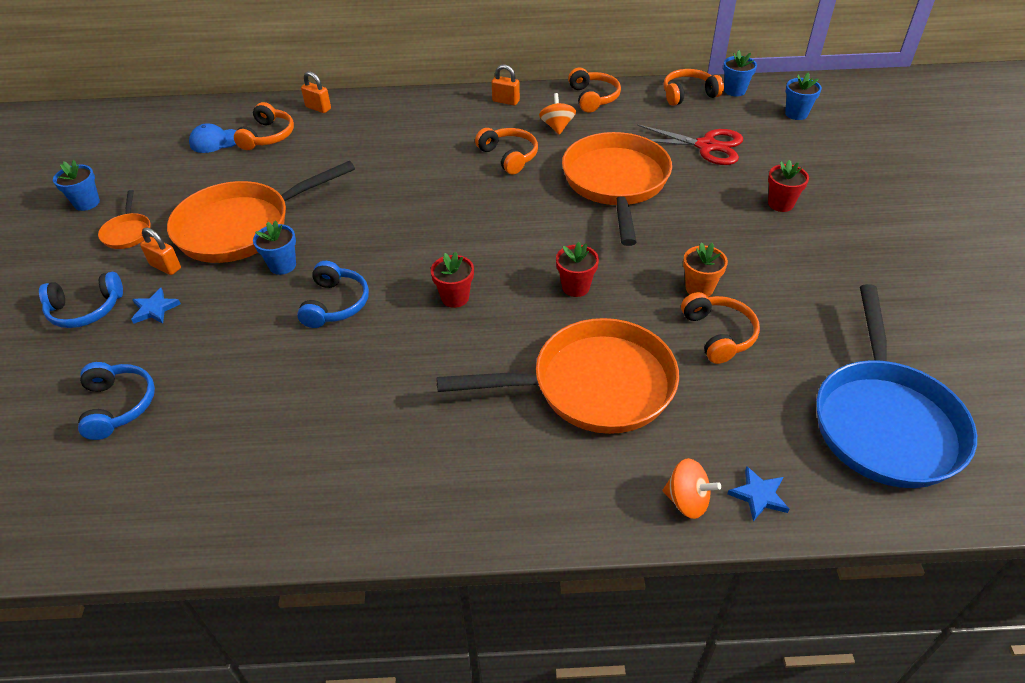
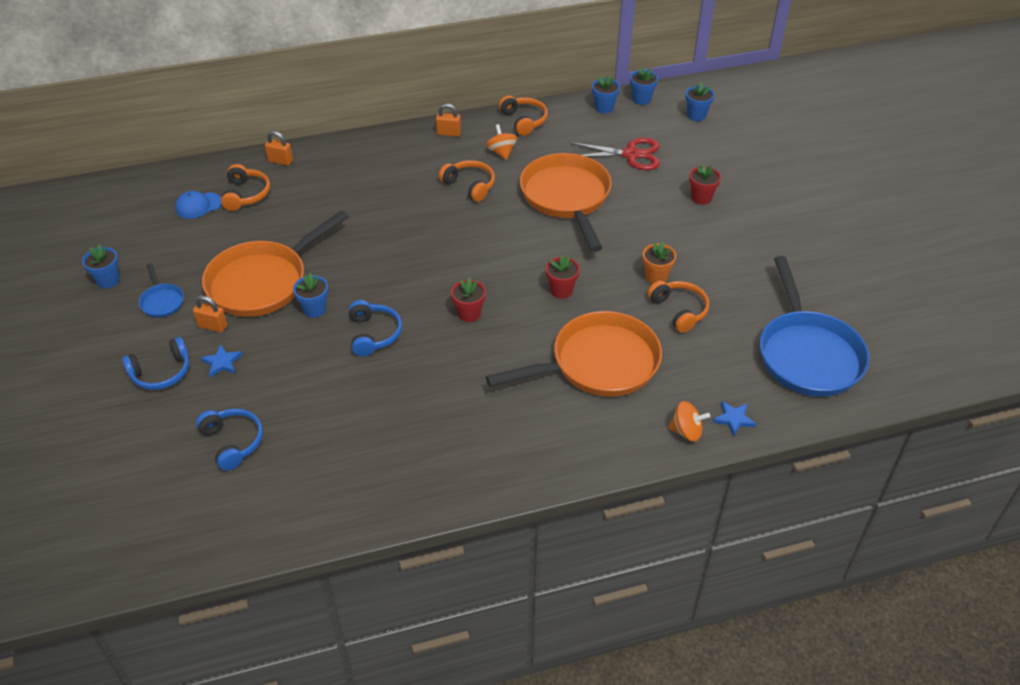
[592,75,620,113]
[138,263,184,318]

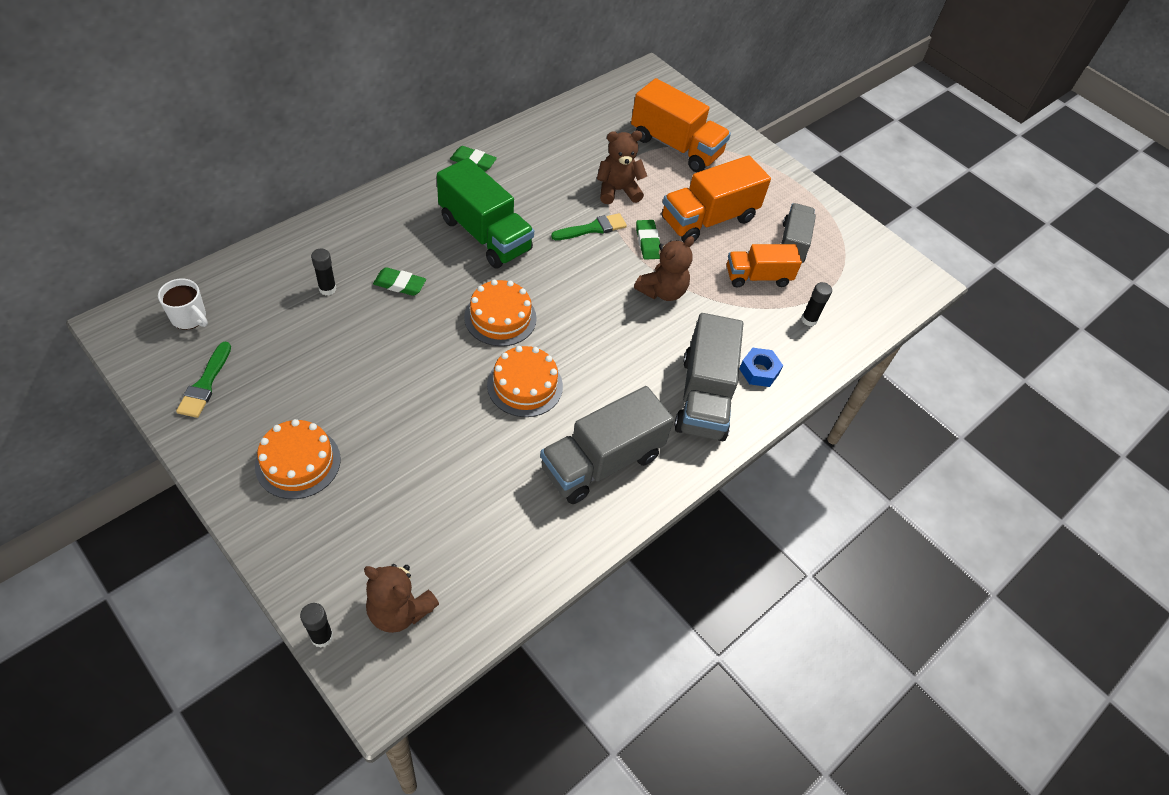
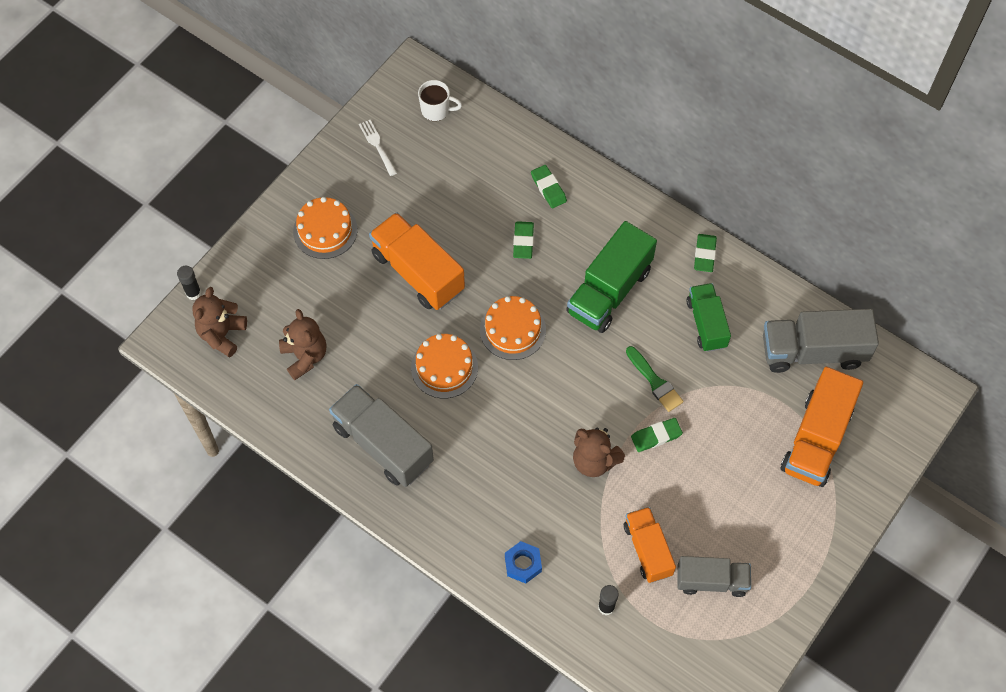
[311,249,336,295] (first image)
[531,165,567,208]
[686,283,731,352]
[279,309,327,380]
[369,212,465,310]
[763,309,879,373]
[359,120,397,176]
[418,80,462,121]

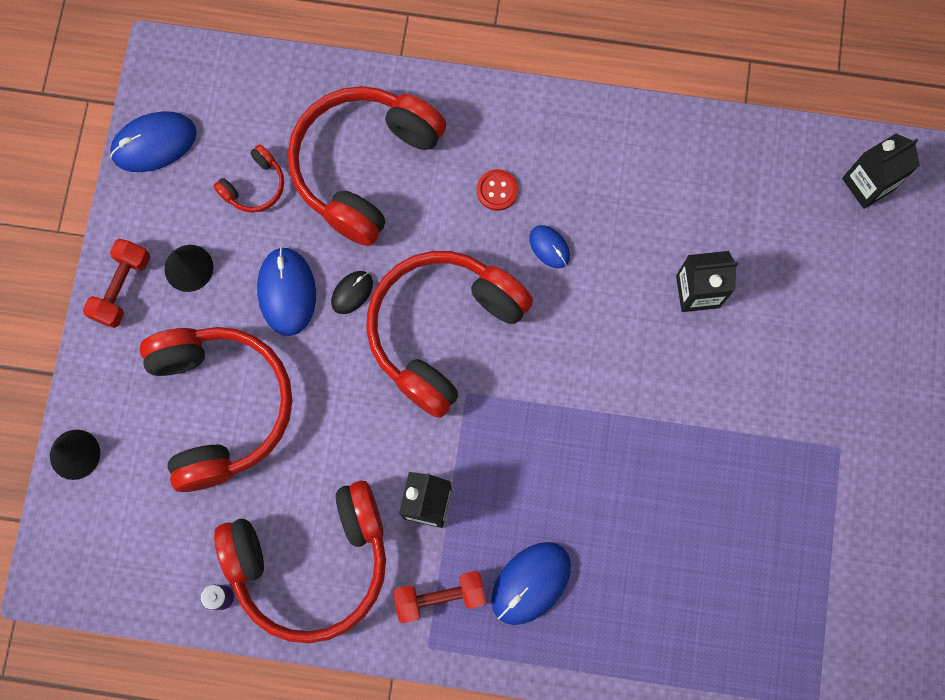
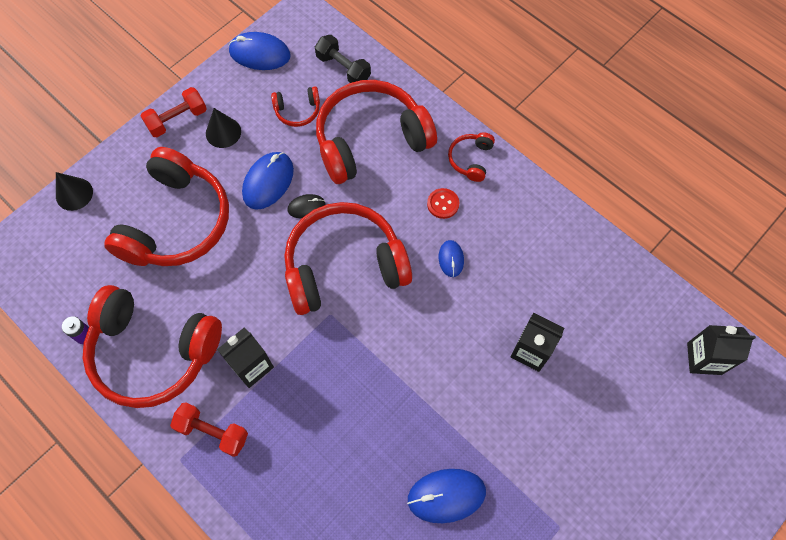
[315,35,371,83]
[448,133,495,182]
[407,469,486,523]

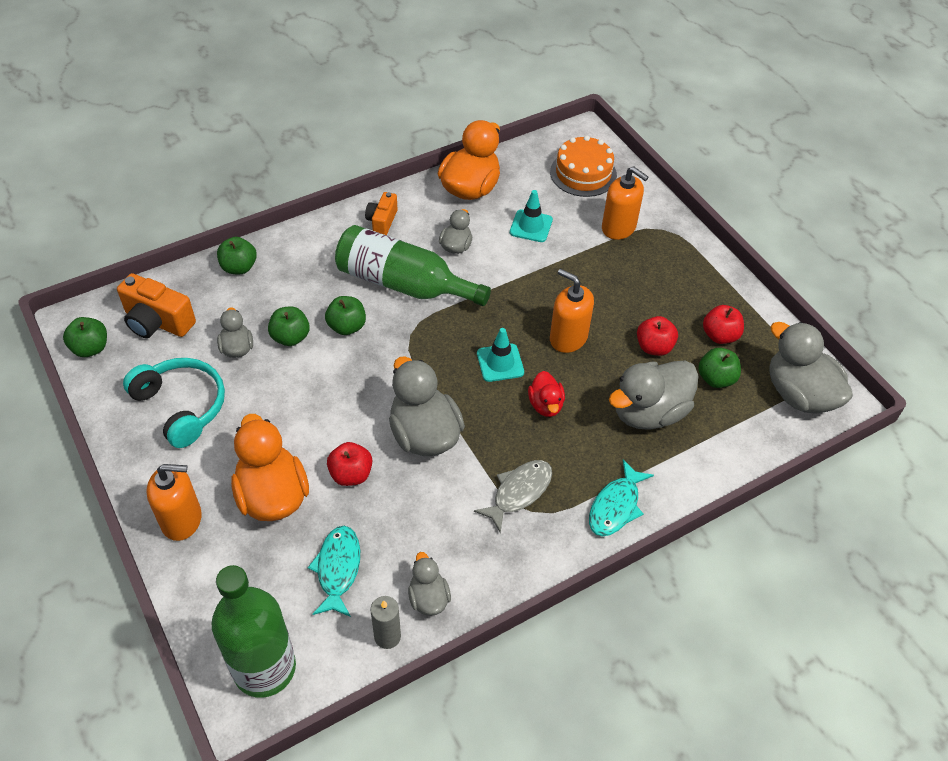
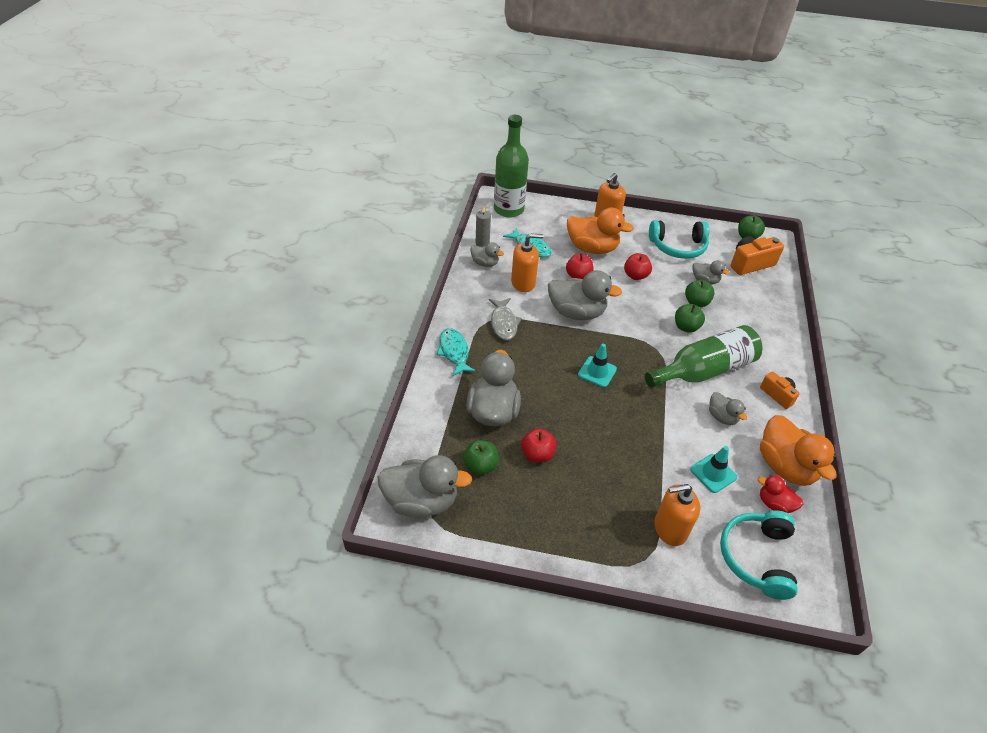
[217,237,257,274] (first image)
[758,475,804,513]
[511,233,543,292]
[624,253,652,280]
[720,511,798,600]

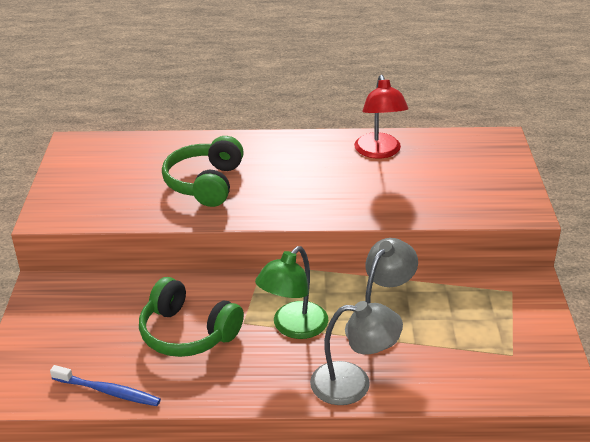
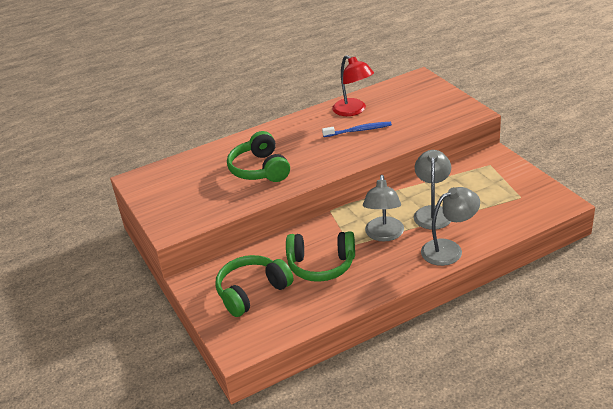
[215,255,294,317]
[322,122,392,137]
[363,175,404,241]

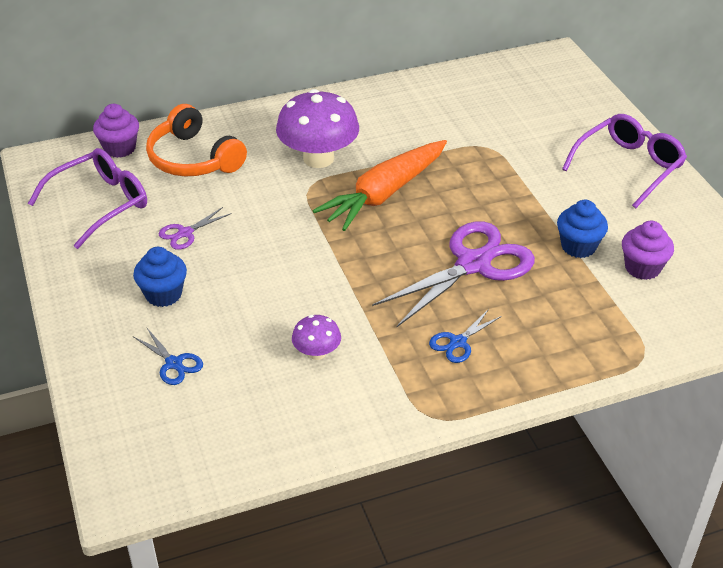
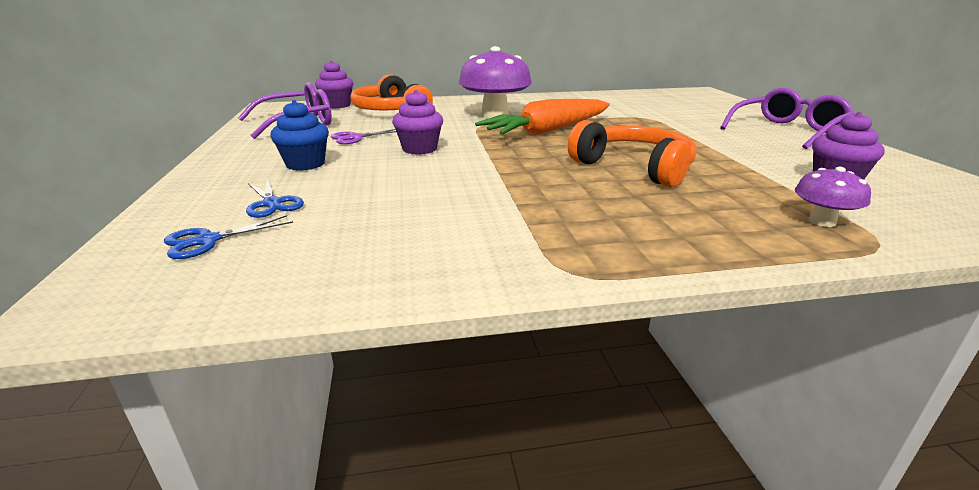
[557,200,608,258] (first image)
[392,90,443,154]
[795,167,871,227]
[164,215,293,259]
[568,120,697,187]

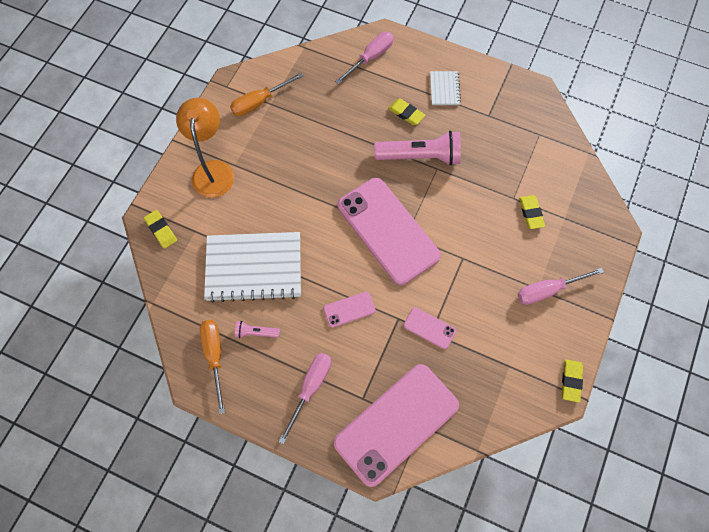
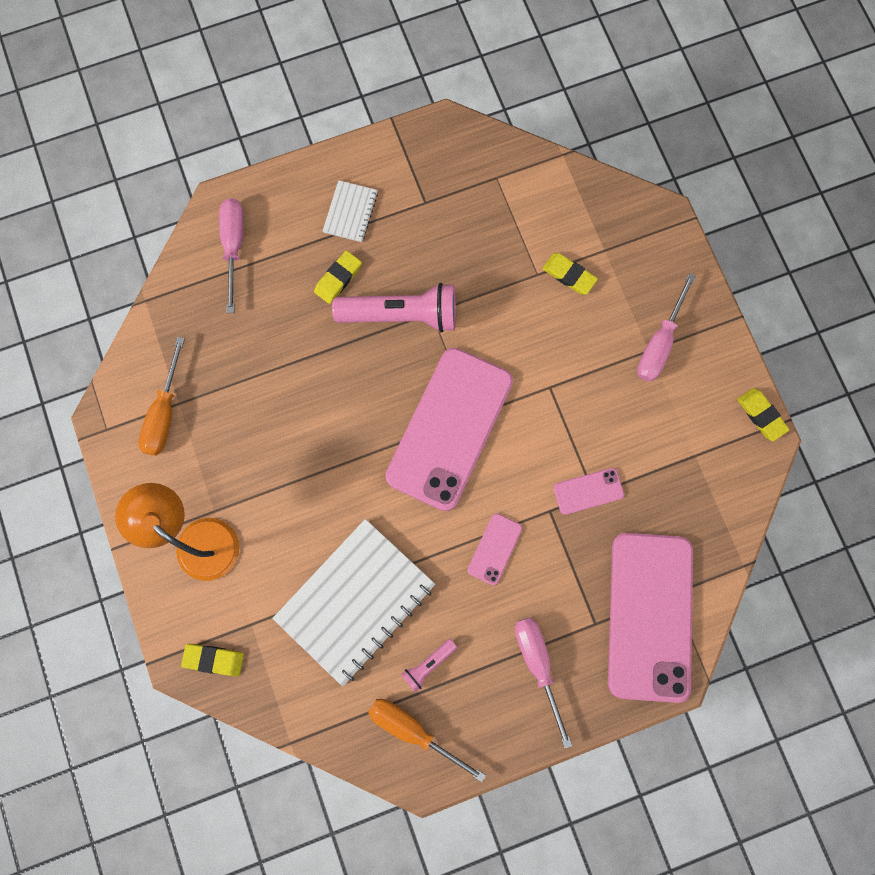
[385,348,513,511]
[332,283,456,333]
[314,251,362,304]
[323,180,378,242]

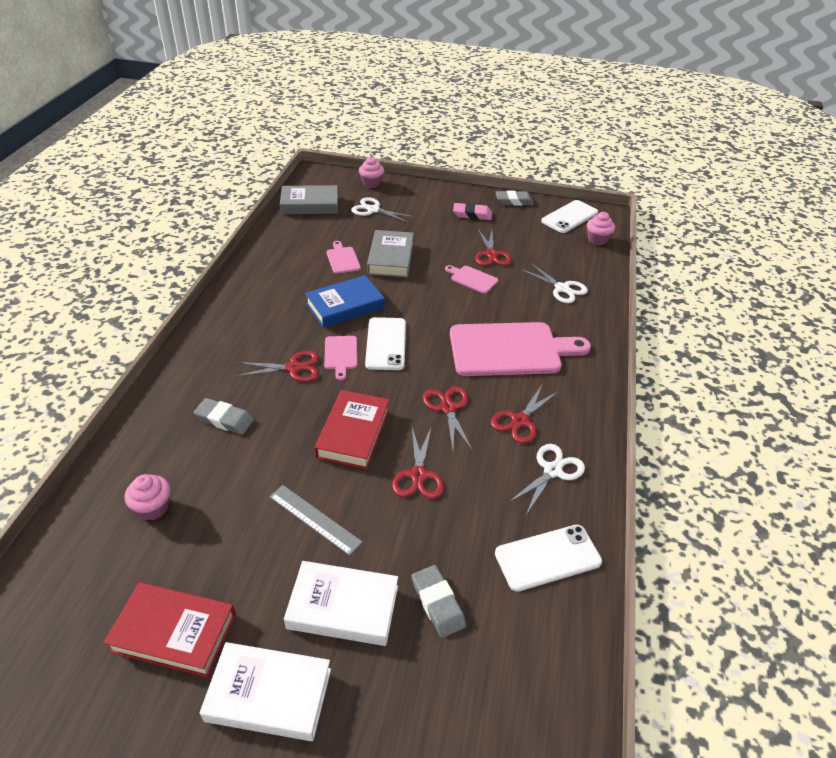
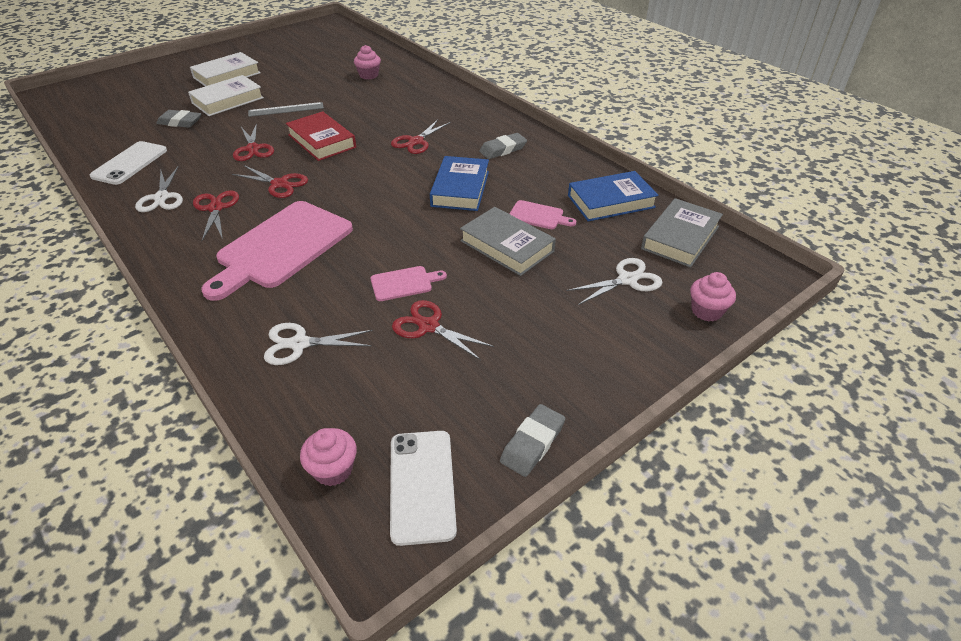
[104,582,236,678] (first image)
[324,336,357,380] (first image)
[365,317,406,370] (first image)
[453,203,492,220] (first image)
[568,171,658,222]
[479,133,527,159]
[233,123,274,161]

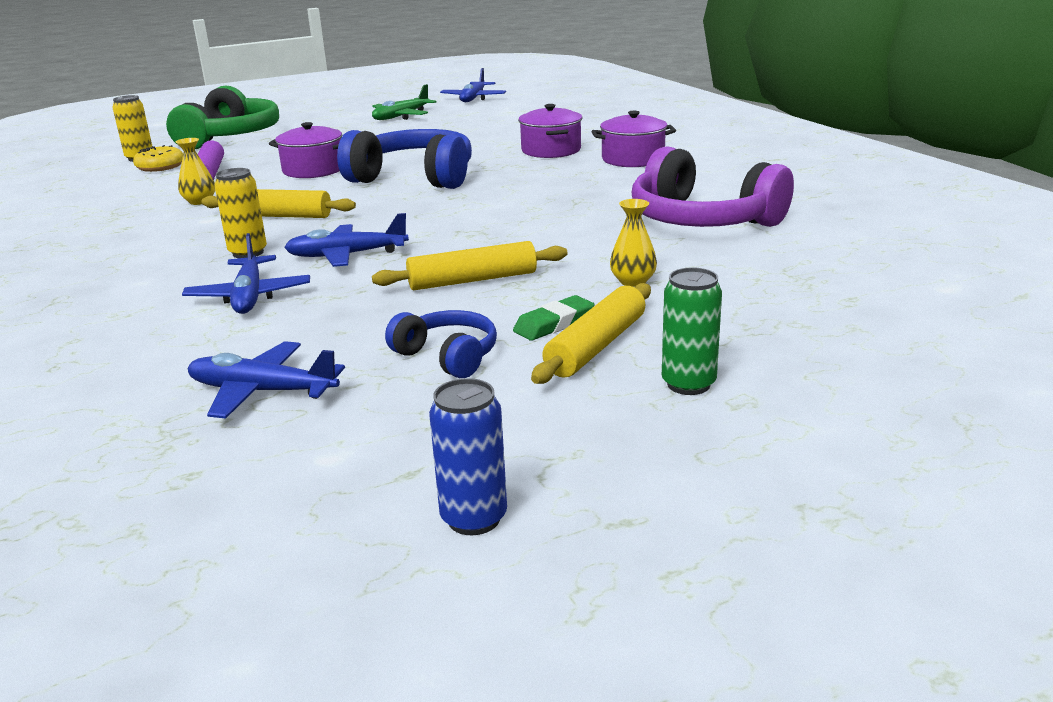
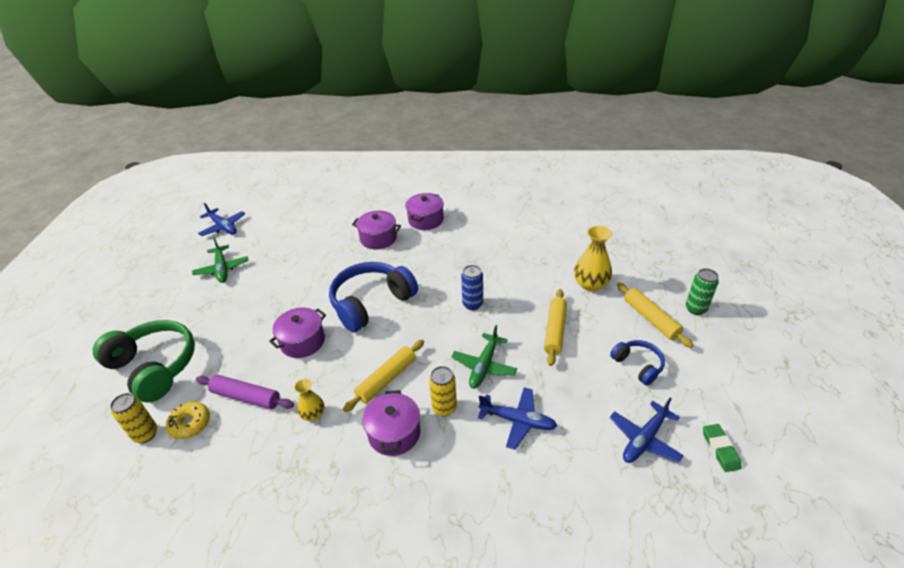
[631,146,794,227] (first image)
[363,390,421,456]
[461,265,483,310]
[703,424,742,472]
[452,325,517,389]
[610,340,665,386]
[574,226,612,291]

